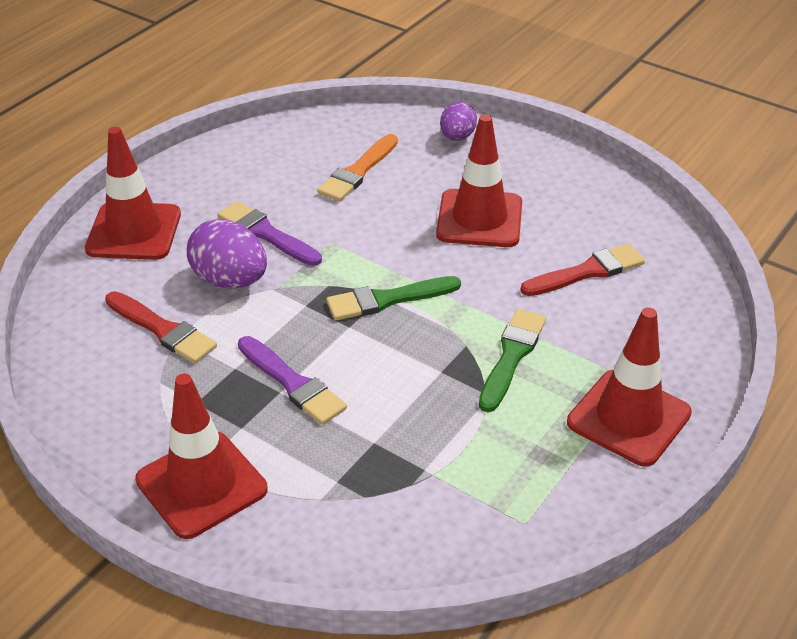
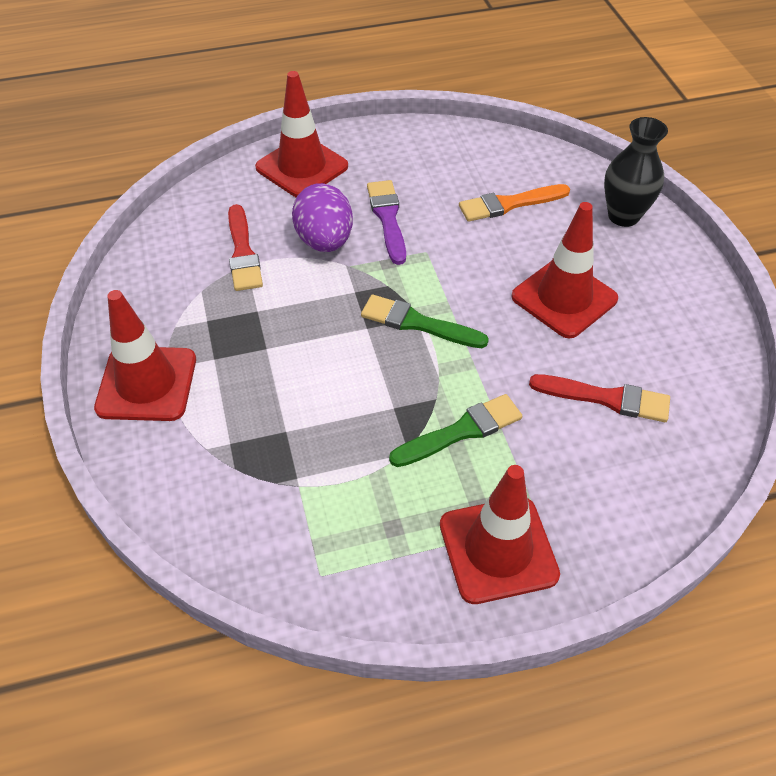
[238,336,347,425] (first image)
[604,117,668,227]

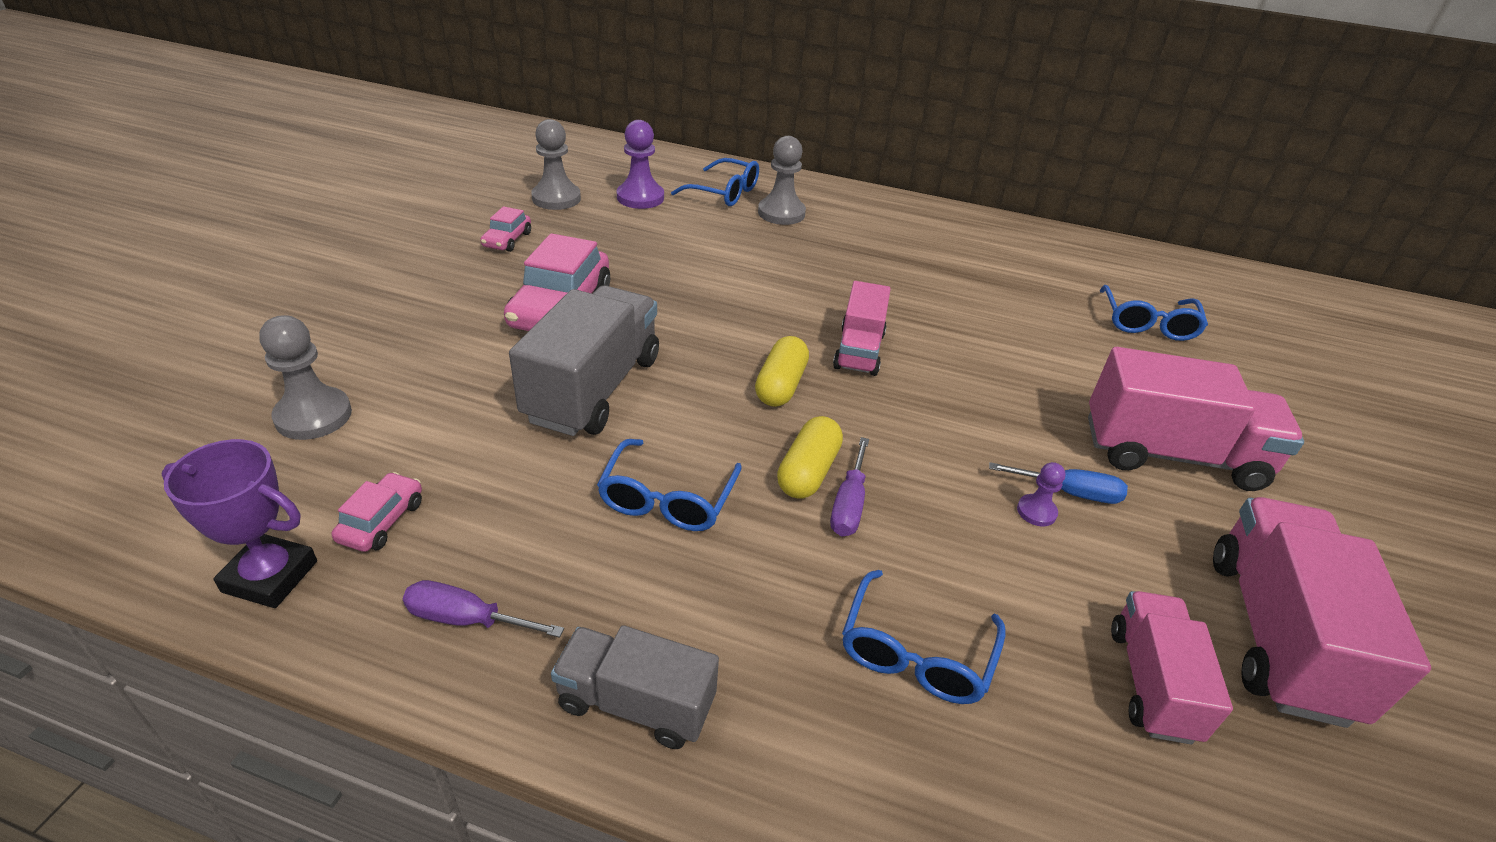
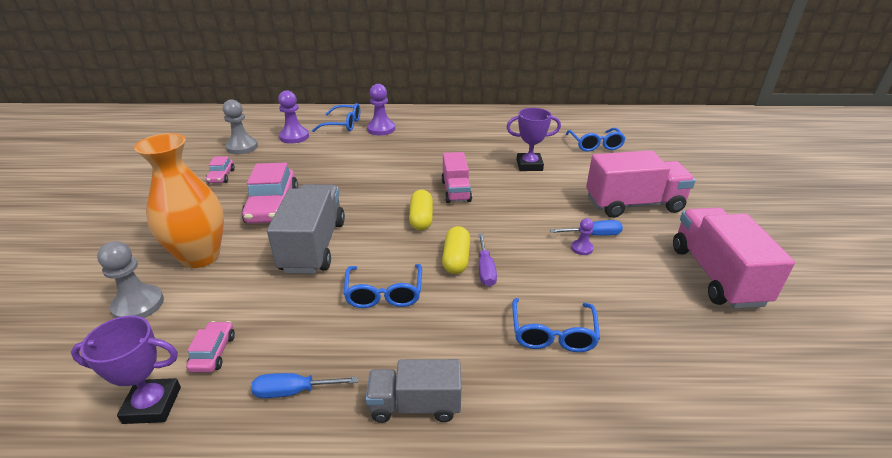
[1111,591,1233,744] (first image)
[134,133,224,268]
[507,108,561,171]
[251,373,358,398]
[367,84,395,136]

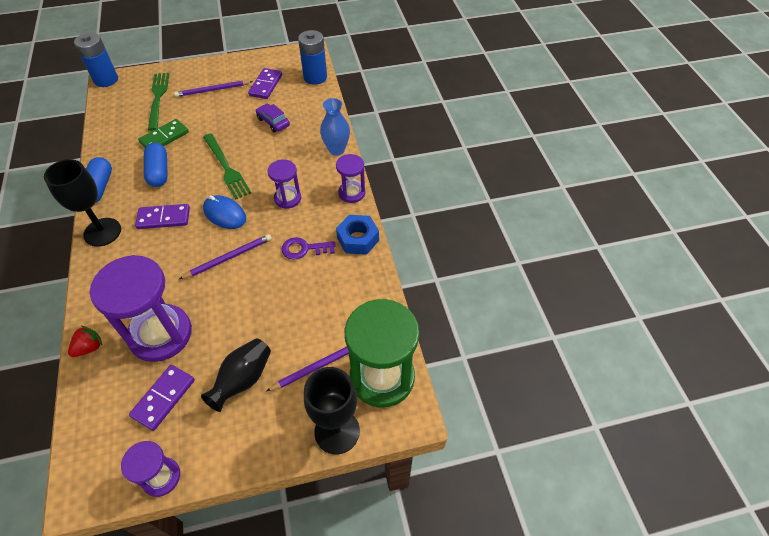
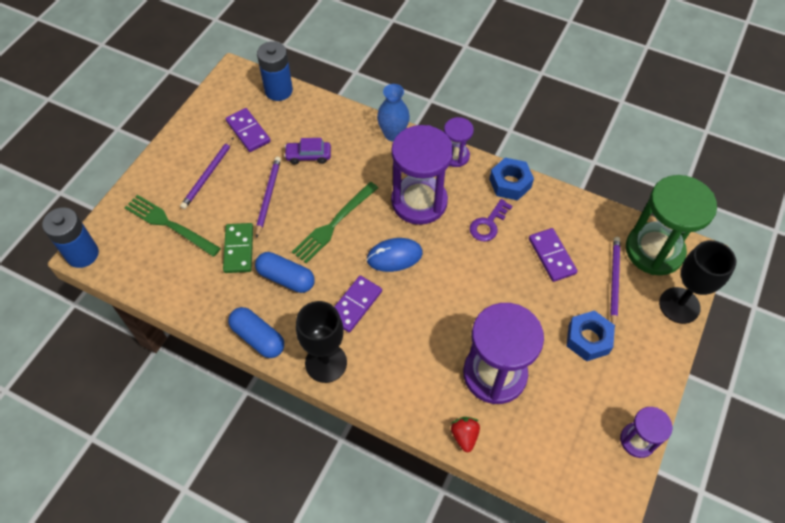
[529,228,578,282]
[256,157,281,238]
[567,310,615,361]
[292,182,378,263]
[391,125,454,225]

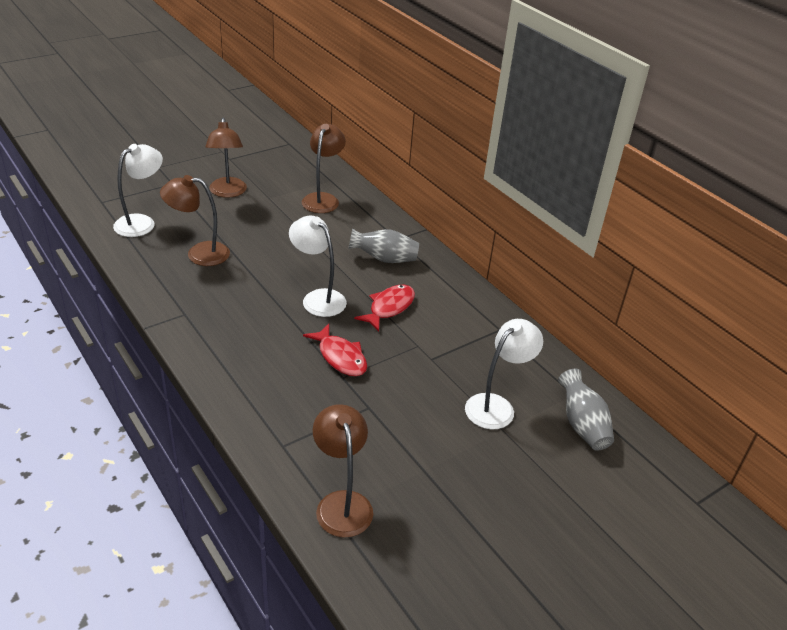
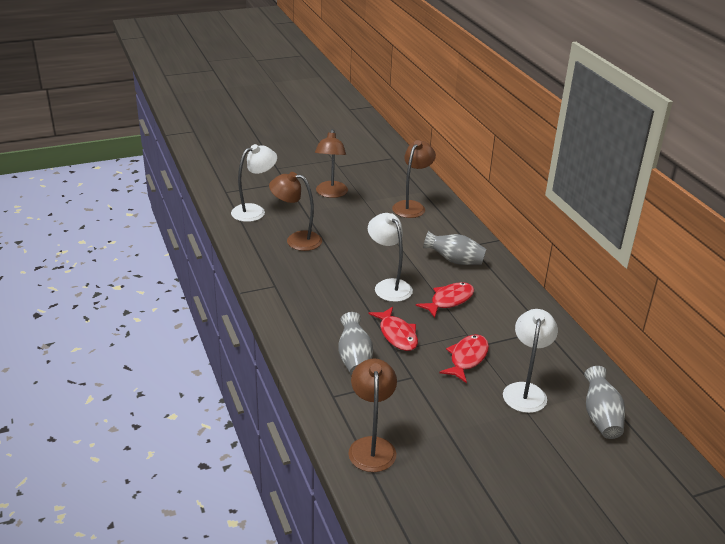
[338,312,373,375]
[439,334,489,383]
[503,309,558,413]

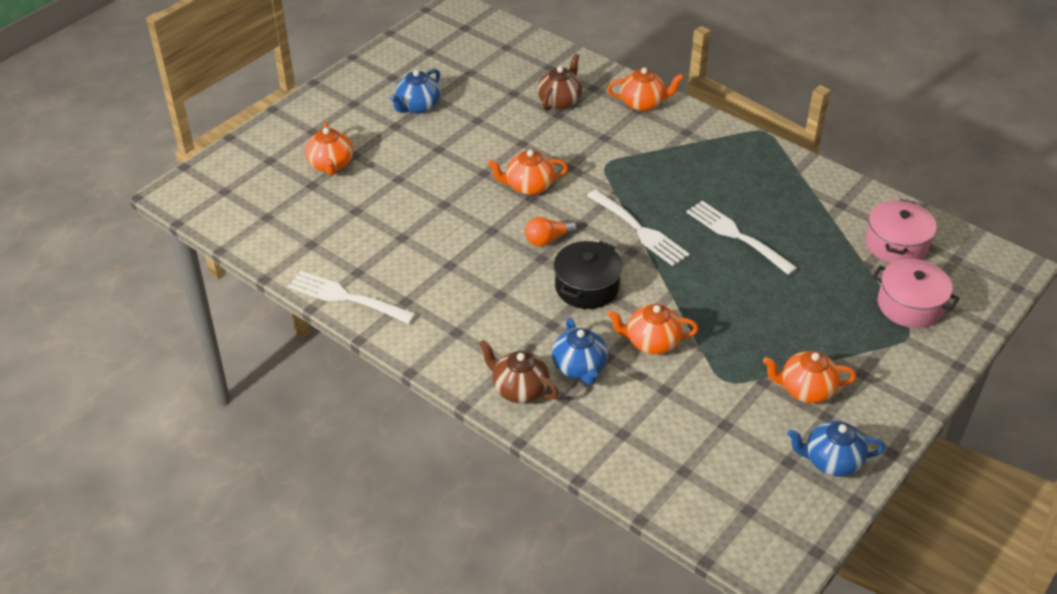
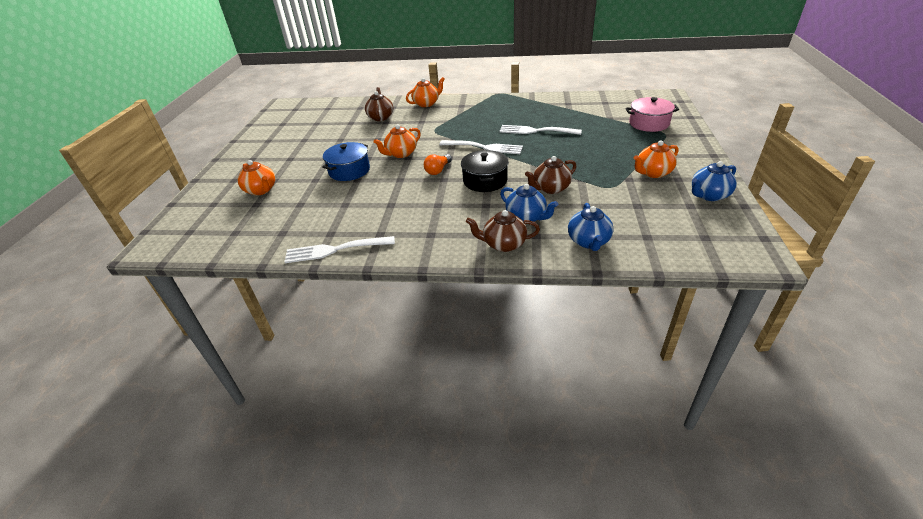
[865,199,937,264] (first image)
[322,142,370,181]
[568,203,614,251]
[525,156,576,194]

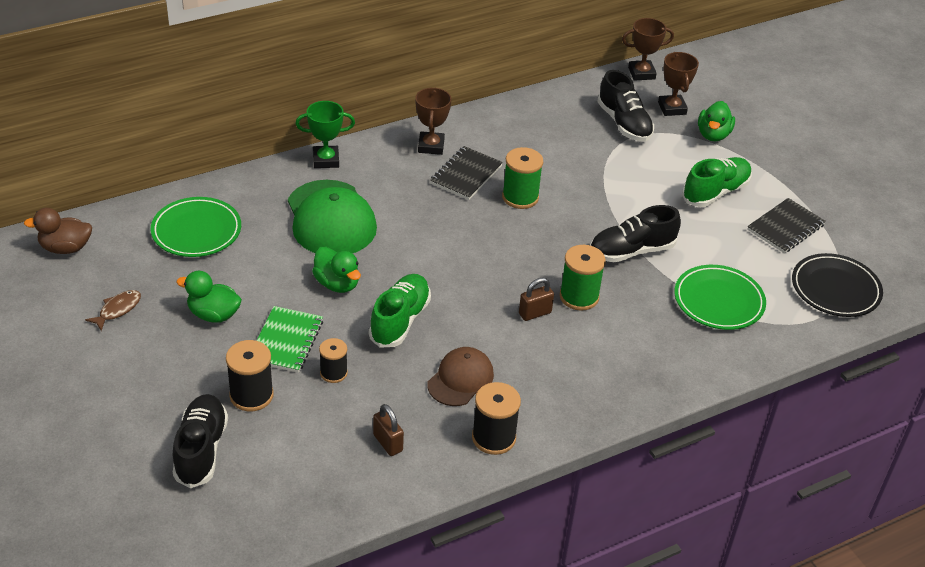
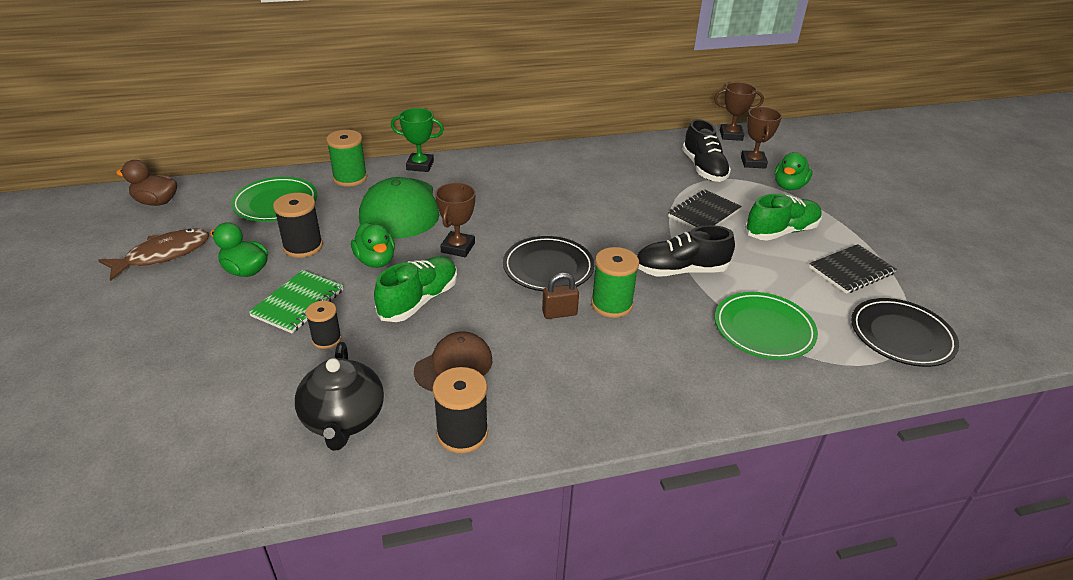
[173,394,228,488] (first image)
[503,236,594,291]
[273,193,323,258]
[435,183,475,257]
[668,190,742,229]
[326,130,367,187]
[295,342,384,451]
[98,228,209,281]

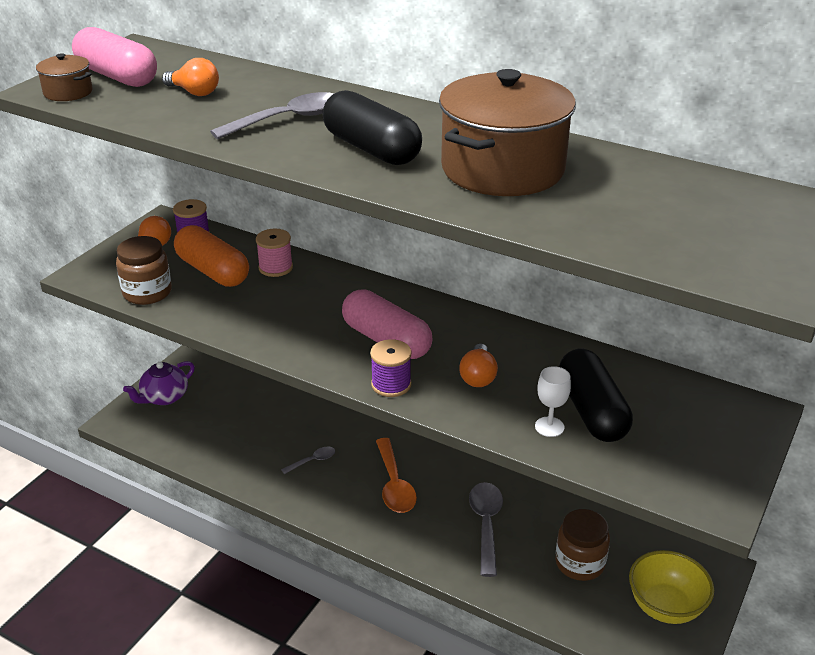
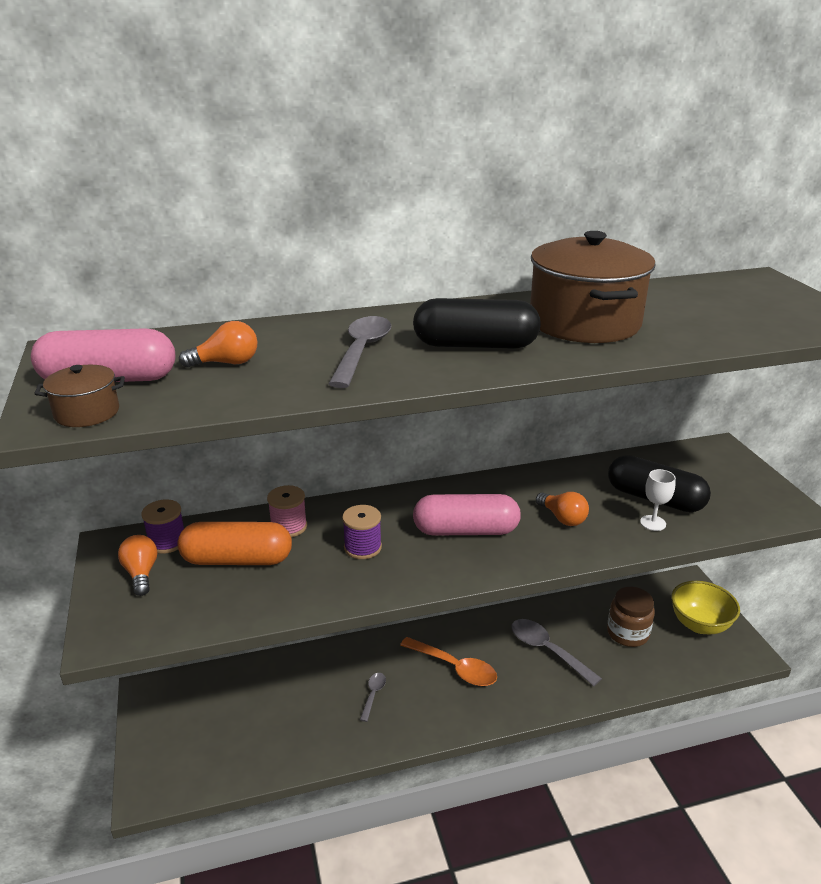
[116,236,172,305] (first image)
[123,361,195,405] (first image)
[342,505,382,559]

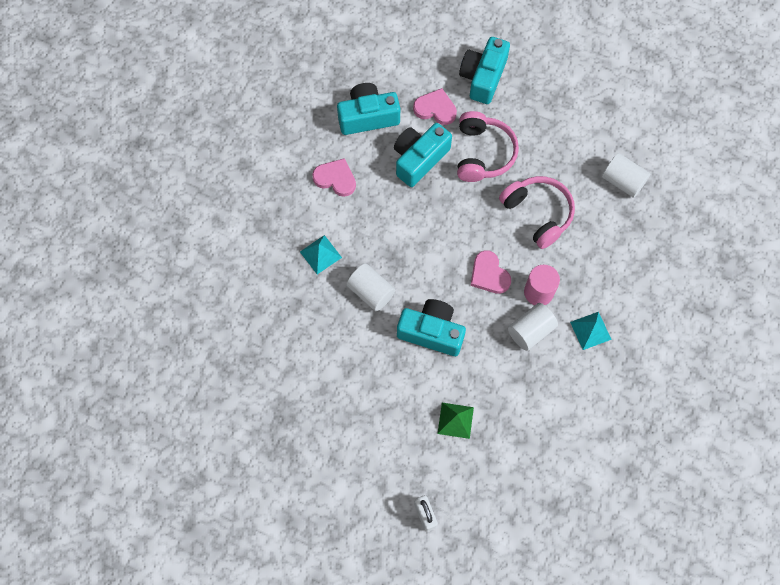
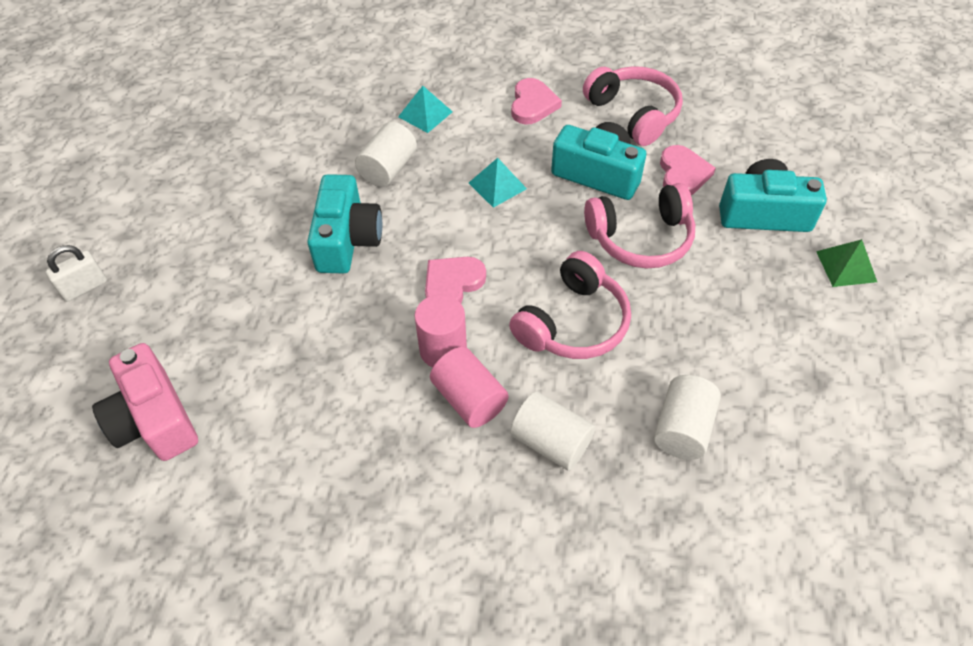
[92,343,198,461]
[430,347,508,428]
[816,239,877,287]
[510,391,595,471]
[469,158,527,208]
[583,66,683,146]

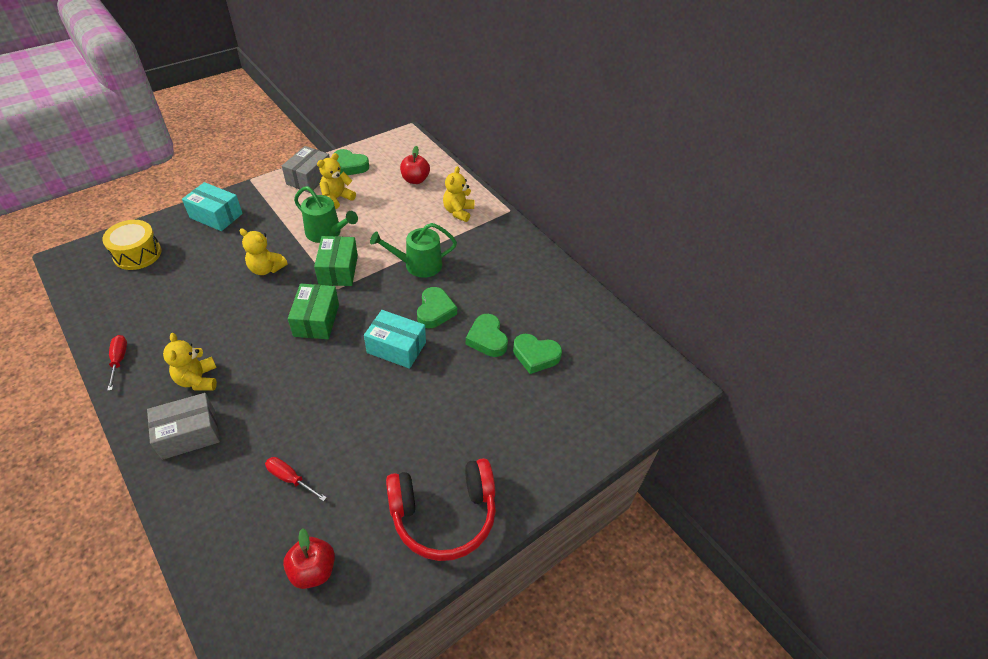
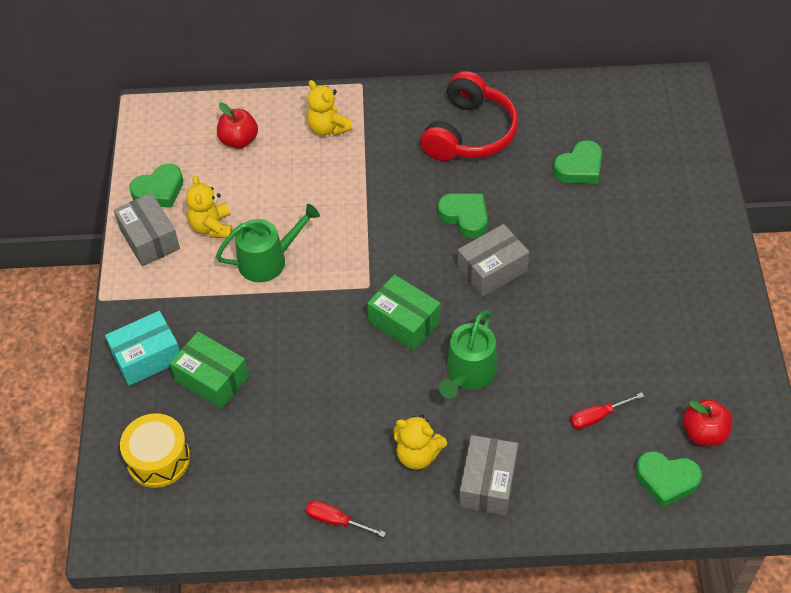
[239,228,288,275] (first image)
[170,331,249,409]
[439,310,497,398]
[420,71,518,161]
[635,451,702,508]
[457,224,529,297]

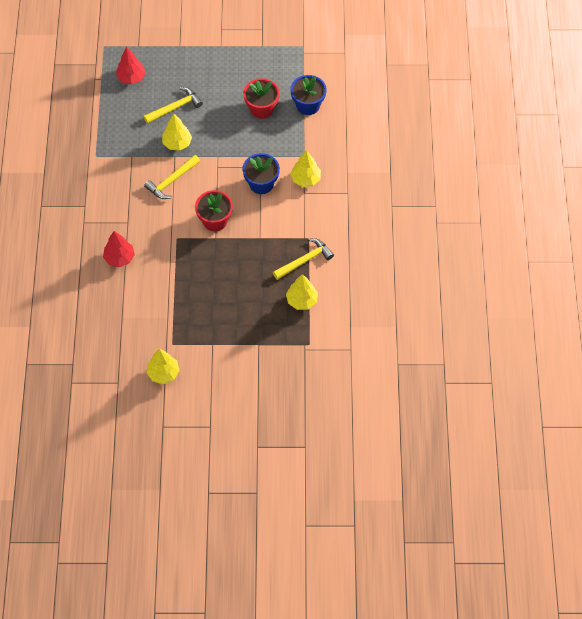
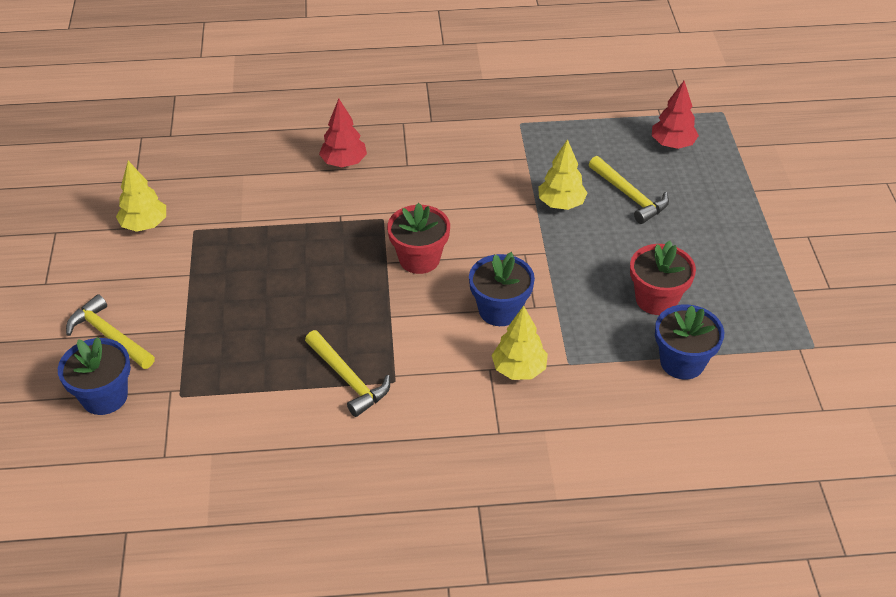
[286,274,318,310] (first image)
[58,337,131,415]
[66,294,155,369]

